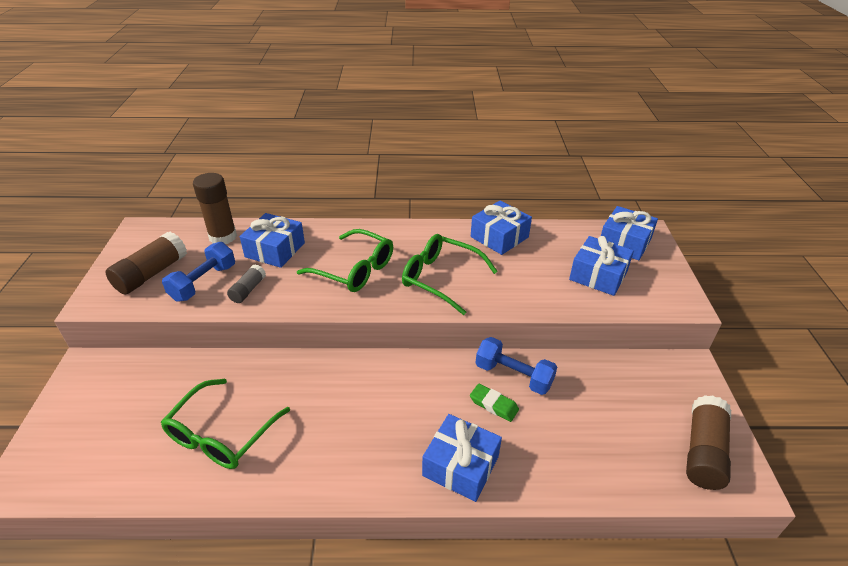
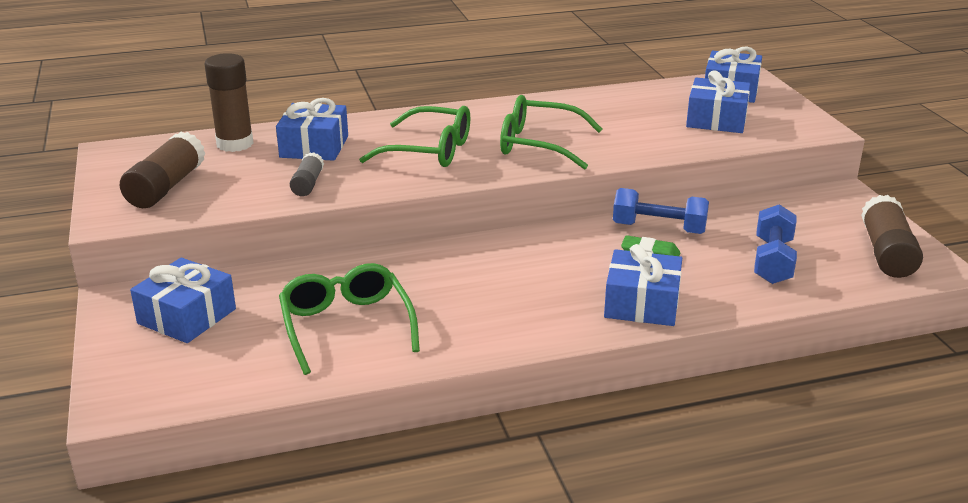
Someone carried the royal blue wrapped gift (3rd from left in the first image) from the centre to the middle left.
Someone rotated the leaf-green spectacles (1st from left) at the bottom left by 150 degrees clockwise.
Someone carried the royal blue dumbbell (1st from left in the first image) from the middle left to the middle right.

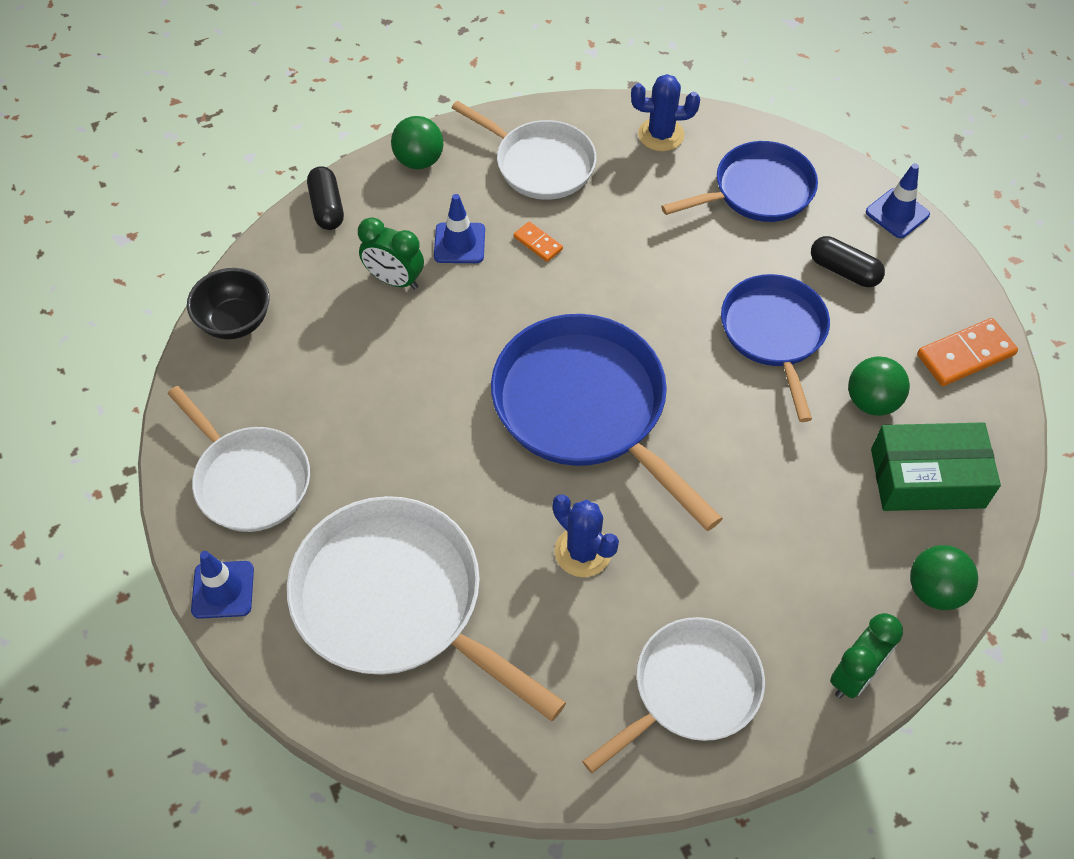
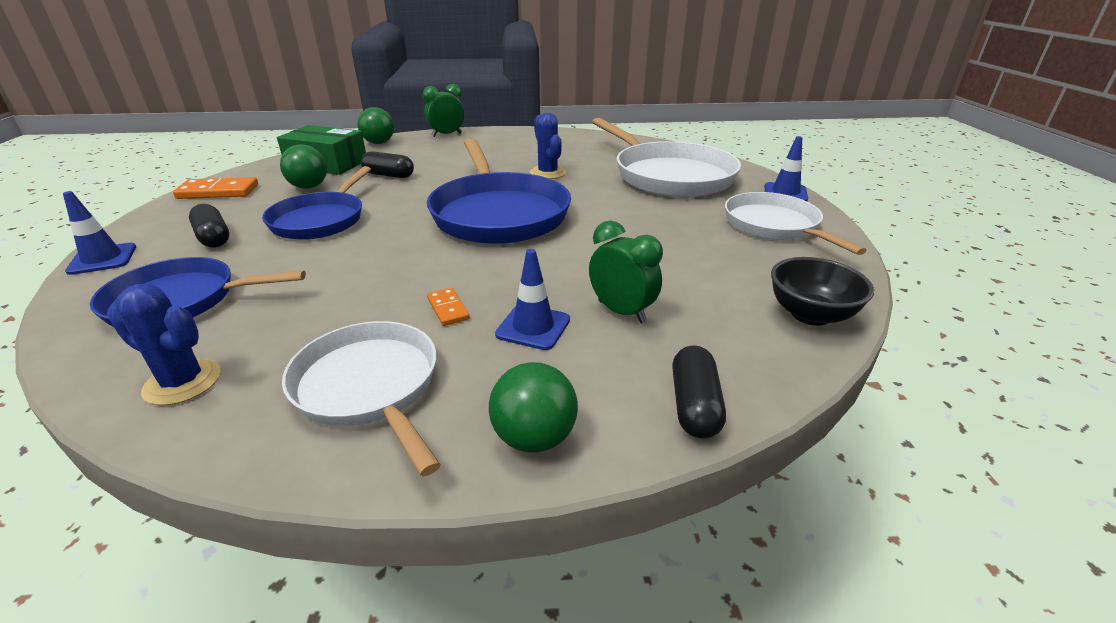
Someone put down the ebony pill (2nd from left) at the top centre.
Someone took away the white skillet (4th from left) at the bottom centre.

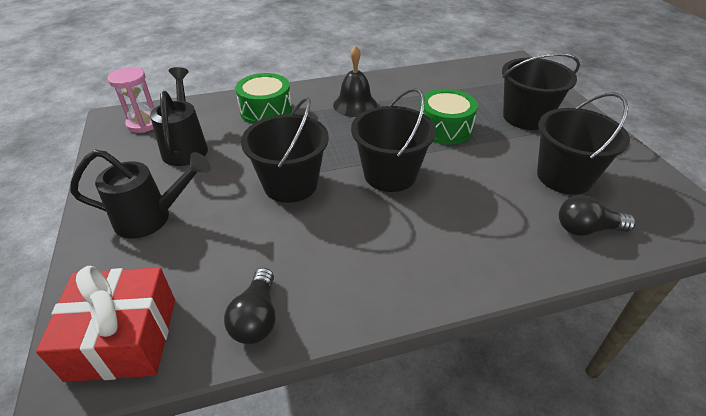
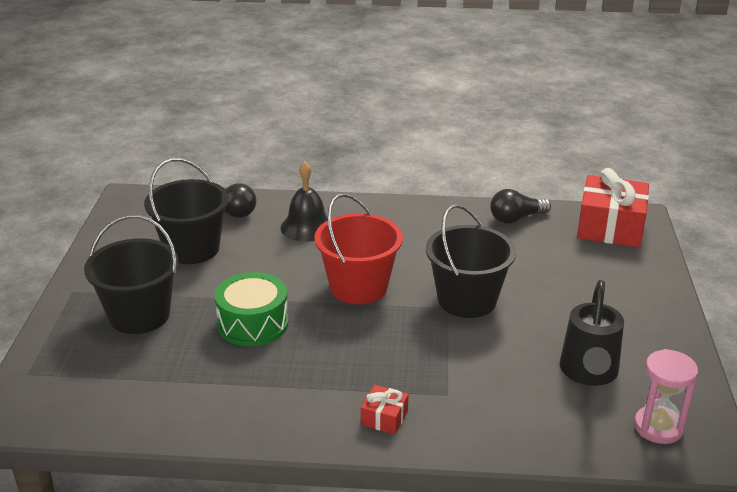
Someone carried the ebony school bell from the top centre to the centre.
Someone repainted the ebony pail (2nd from left) at the centre, which became the scarlet pail at the centre.
Someone put down the scarlet wrapped gift (1st from left) at the bottom centre.
Someone rotated the ebony light bulb (1st from left in the first image) at the bottom centre by 135 degrees counterclockwise.
Someone took away the ebony sprinkling can (1st from left) at the middle left.
Someone took away the leaf-green snare drum (1st from left) at the top centre.

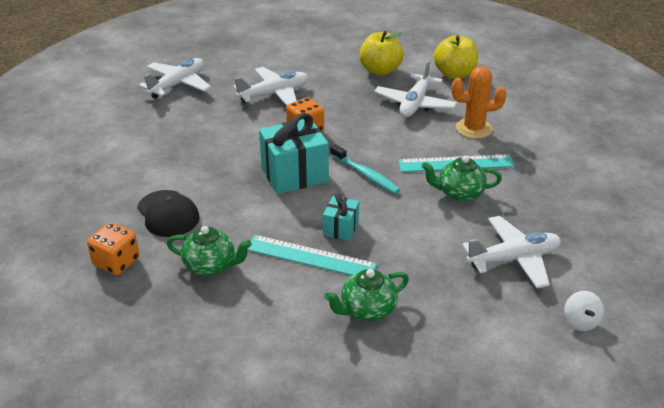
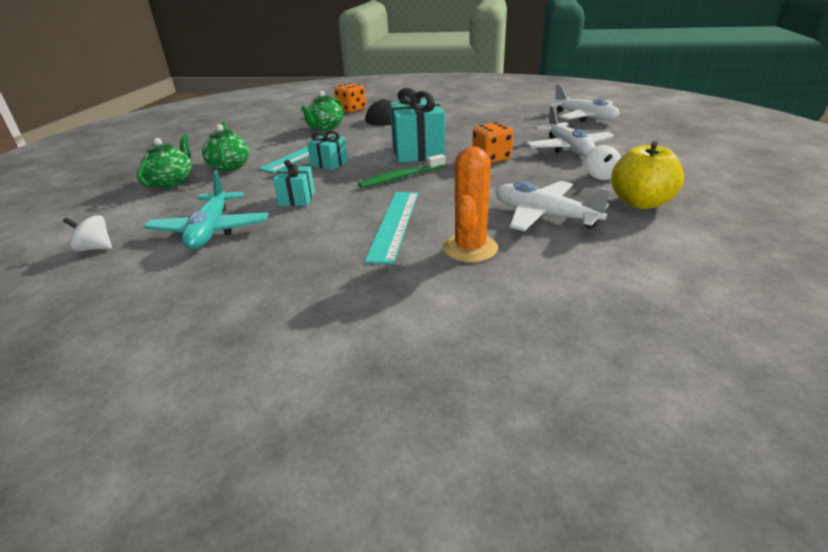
Someone carried the leaf-green china teapot (3rd from left in the first image) from the middle right to the top left.
Someone repainted the white toy plane (4th from left) at the middle right, which became the teal toy plane at the middle left.
Someone put down the teal wrapped gift (1st from left) at the top centre.
Someone repainted the teal tooth brush at the centre, which became the leaf-green tooth brush at the top centre.
Someone put down the white spinning top (2nd from left) at the top right.
Someone took away the yellow apple fruit (2nd from left) at the top right.

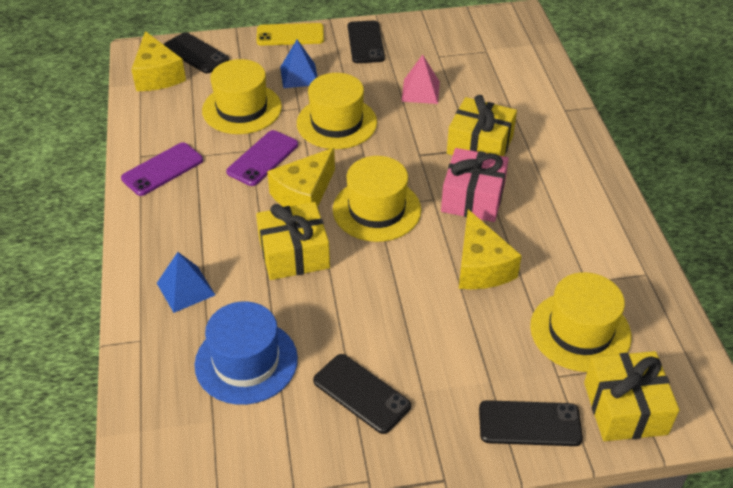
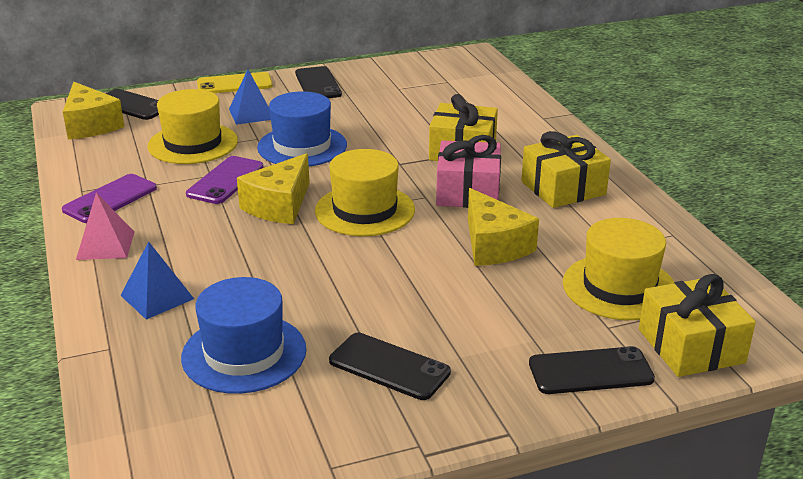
Someone carried the pink solid pyramid from the top centre to the middle left.
Someone repainted the yellow hat (2nd from left) at the top centre, which became the royal blue hat (2nd from left) at the top centre.
Someone carried the yellow wrapped gift (1st from left in the first image) from the centre to the middle right.

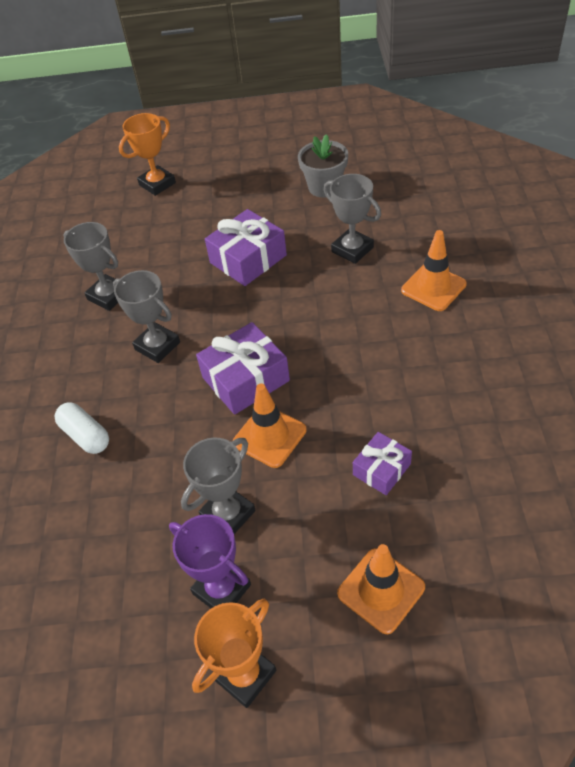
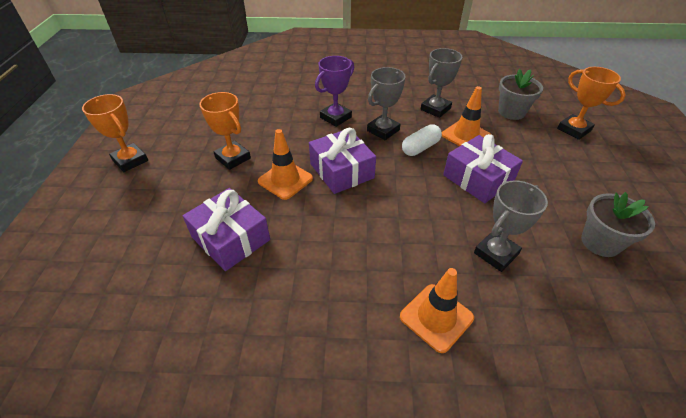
Someone scaled the royal purple wrapped gift (3rd from left in the first image) at the centre by 1.68.
Someone repainted the ash-grey award cup (3rd from left) at the centre, which became the orange award cup (2nd from left) at the top left.
Someone carried the royal purple award cup from the bottom centre to the top centre.
Someone carried the white pill from the middle left to the centre.
Someone carried the orange traffic cone (2nd from left in the first image) from the bottom centre to the top right.
Someone put down the ash-grey plant pot (1st from left) at the top right.

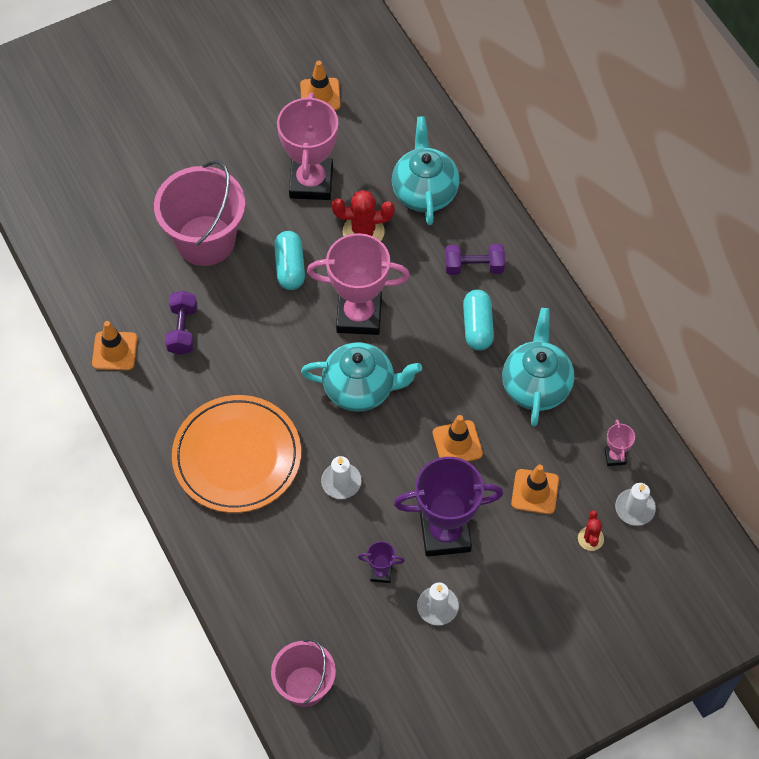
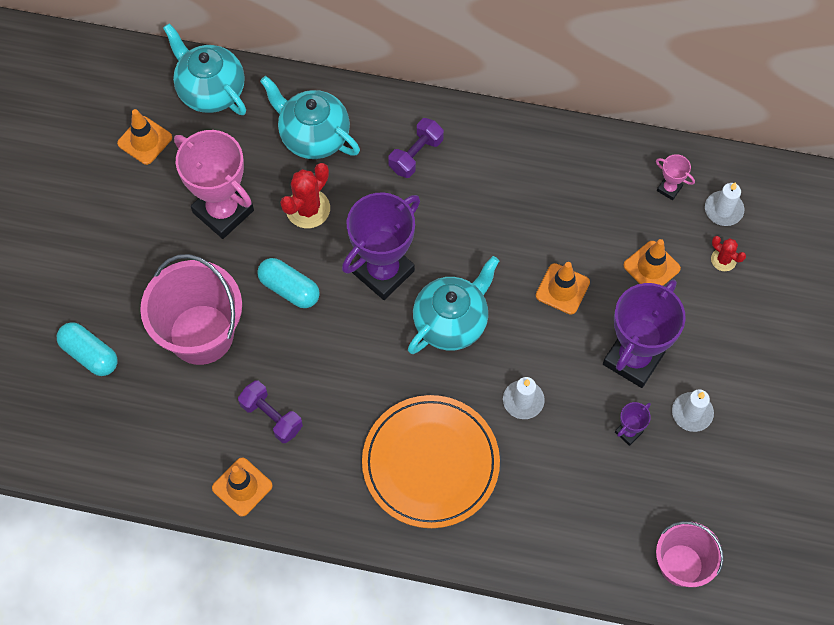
Someone carried the teal pill (2nd from left in the first image) from the centre to the middle left.
Someone carried the teal china teapot (3rd from left in the first image) from the middle right to the top left.
Someone repainted the pink award cup (2nd from left) at the centre, which became the royal purple award cup (1st from left) at the centre.

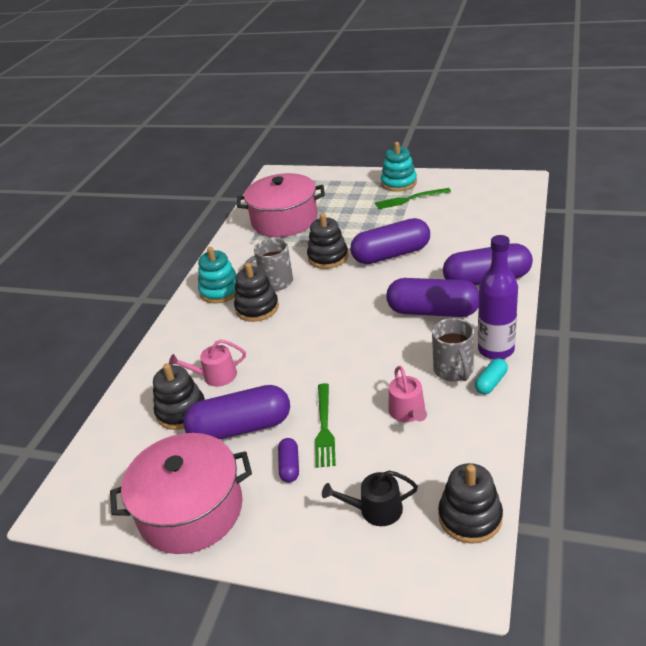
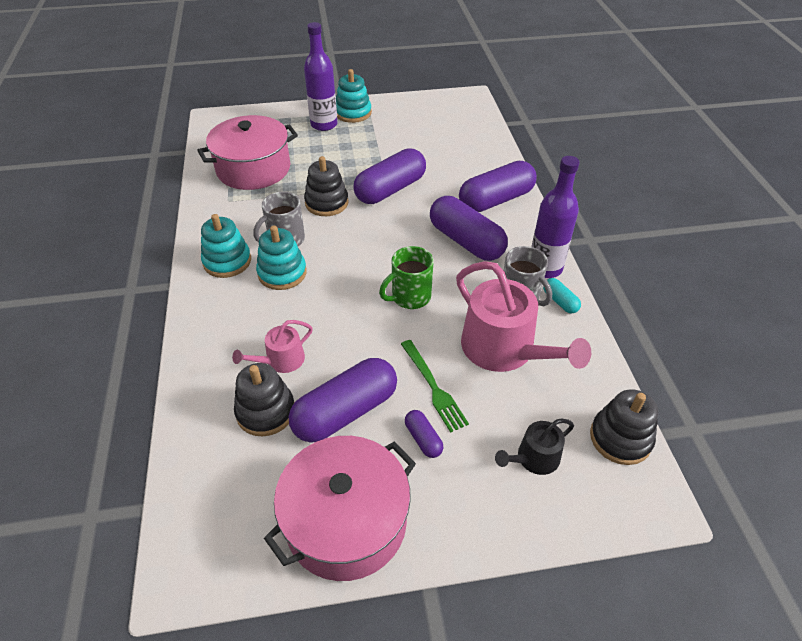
Someone repainted the ebony stacking toy (2nd from left) at the centre, which became the teal stacking toy (2nd from left) at the centre.
Someone put down the royal purple drink bottle (1st from left) at the top centre.
Someone put down the leaf-green tea mug at the centre.
Someone rotated the royal purple pill (4th from left) at the middle right by 60 degrees clockwise.
Someone scaled the pink sprinkling can (2nd from left) at the centre by 1.96.
Someone rotated the teal pill at the middle right by 45 degrees counterclockwise.
Someone took away the leaf-green dinner fork (2nd from left) at the top centre.

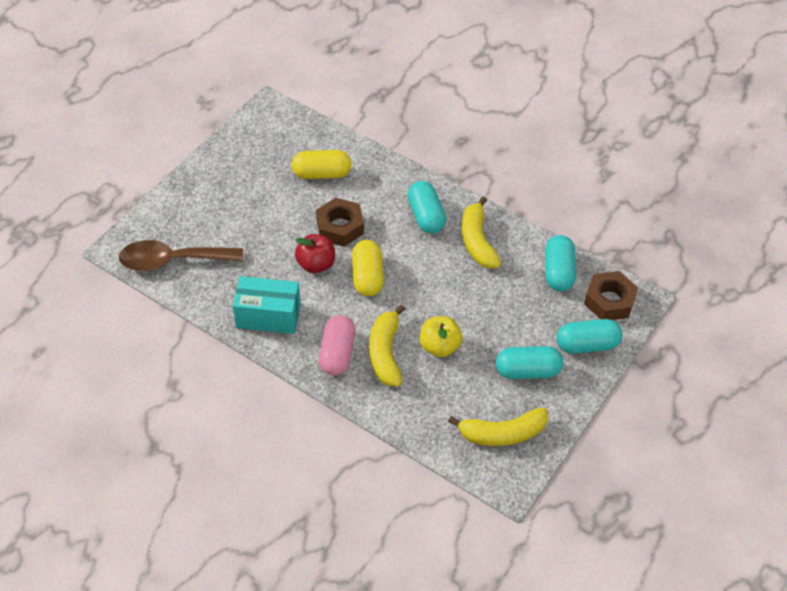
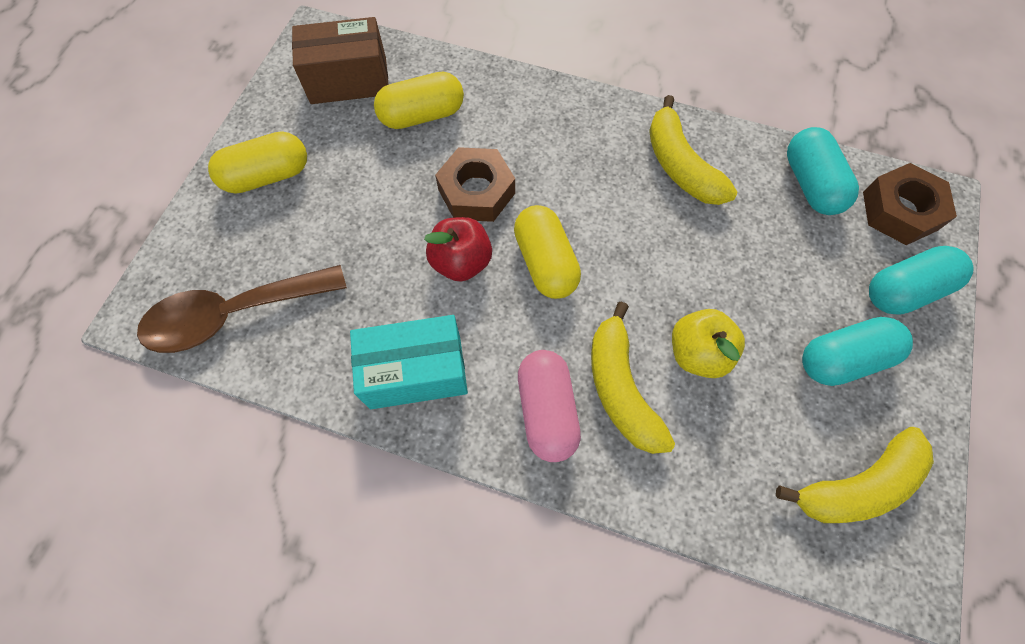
Someone put down the yellow pill (1st from left) at the top left.
Someone put down the brown parcel at the top left.
Someone took away the teal pill (1st from left) at the centre.

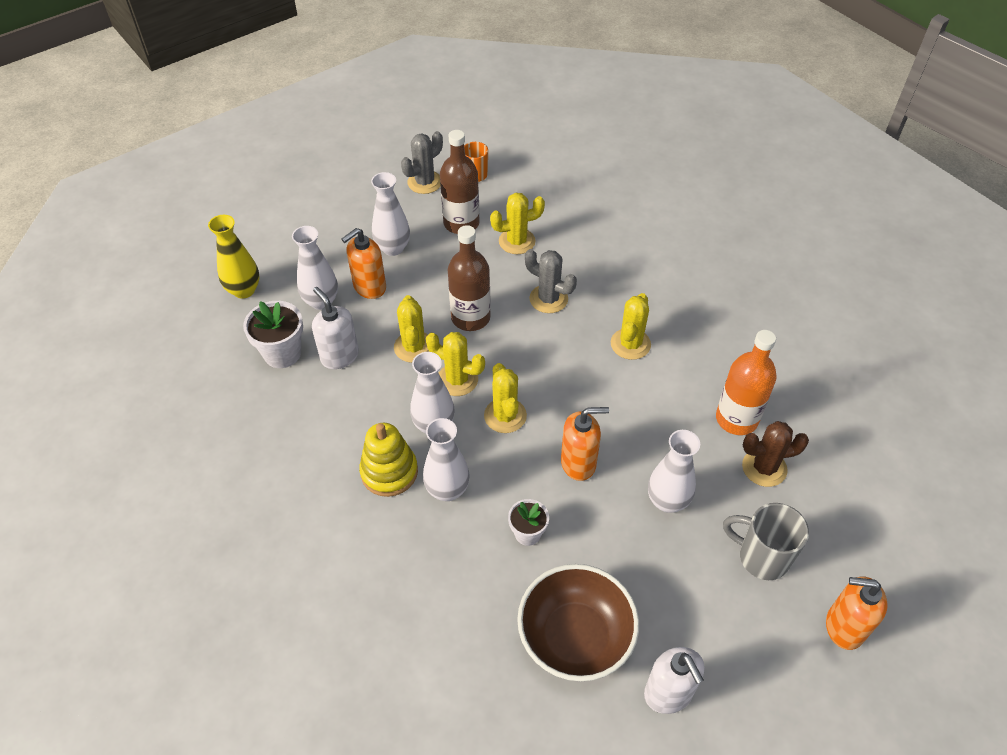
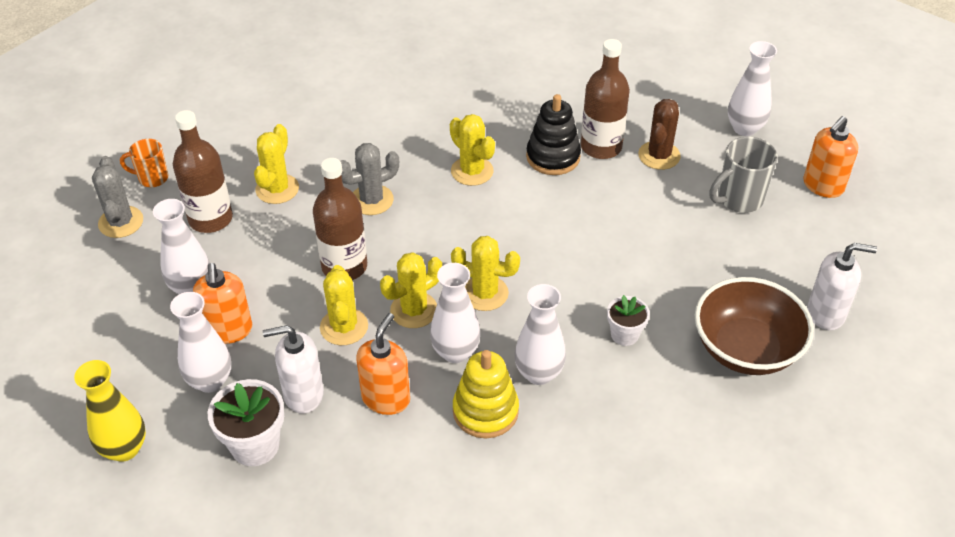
Someone rotated the yellow saguaro cactus (1st from left in the first image) at the centre by 60 degrees clockwise.
Someone carried the orange soap pump (2nd from left) from the centre to the bottom centre.
Someone put down the ebony stacking toy at the top centre.
Someone repainted the orange drink bottle at the middle right, which became the brown drink bottle (3rd from left) at the top centre.
Someone carried the white flower vase (5th from left) from the middle right to the top right.

